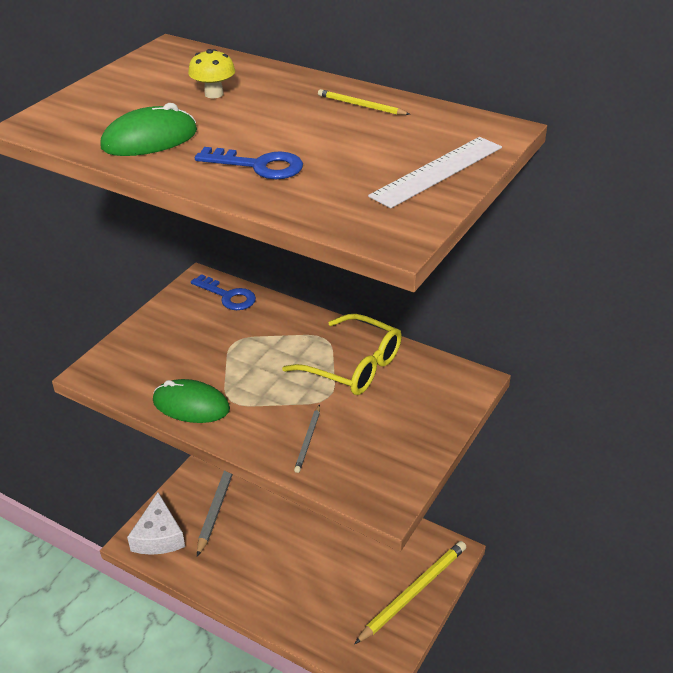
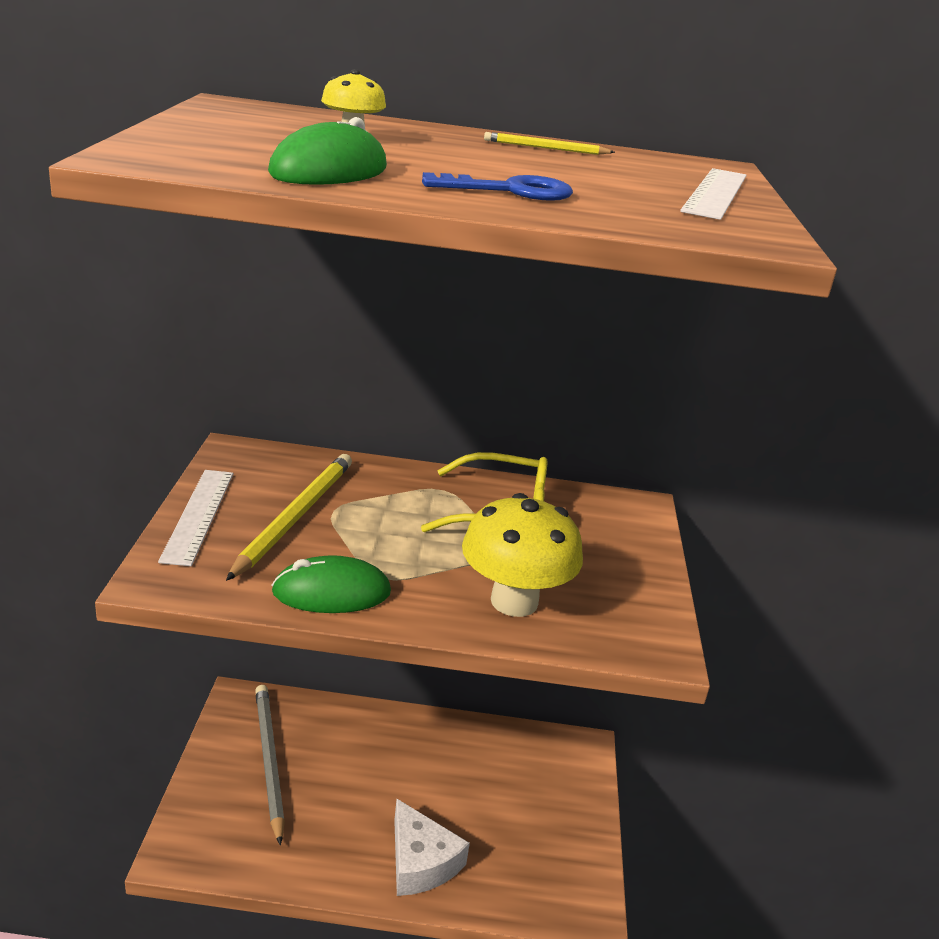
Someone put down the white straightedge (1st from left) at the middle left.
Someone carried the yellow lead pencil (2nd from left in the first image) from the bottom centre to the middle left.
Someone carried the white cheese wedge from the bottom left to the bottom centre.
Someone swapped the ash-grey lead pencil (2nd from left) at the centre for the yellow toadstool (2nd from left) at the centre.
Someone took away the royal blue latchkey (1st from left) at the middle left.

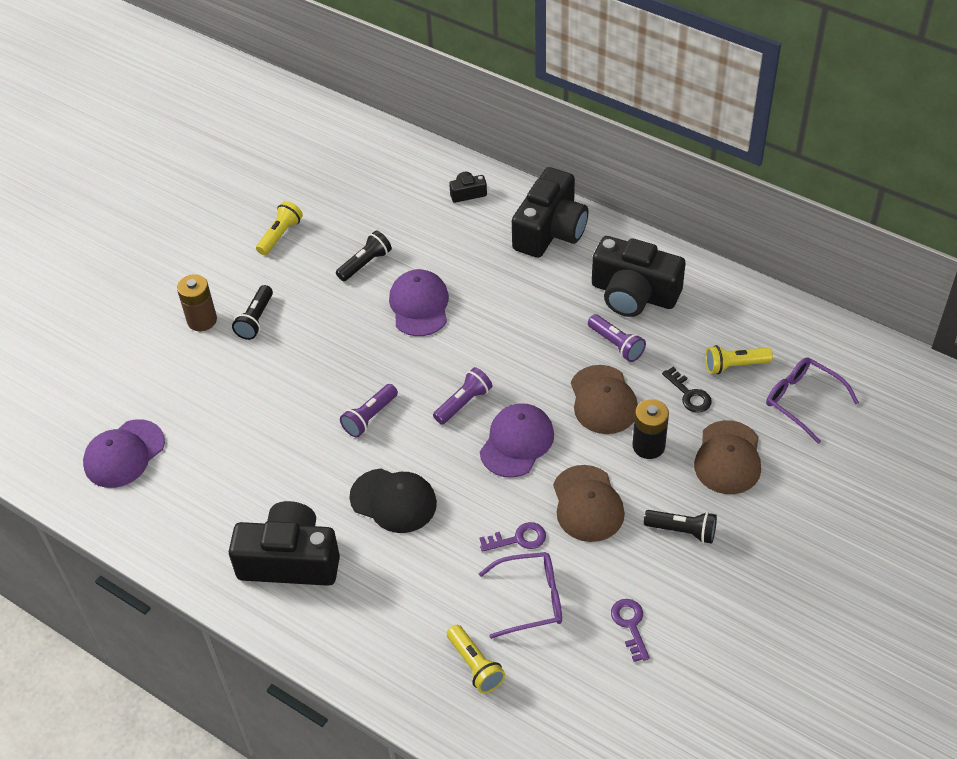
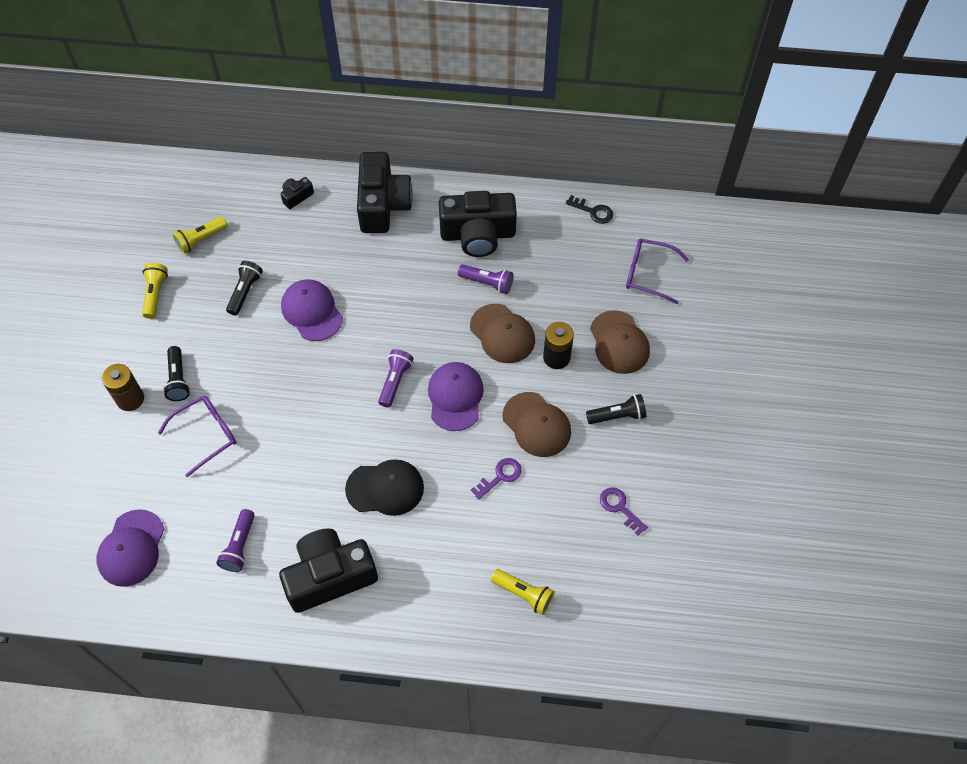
Someone carried the royal purple spectacles (1st from left) from the bottom centre to the middle left.
Someone carried the yellow pocket torch (3rd from left in the first image) from the middle right to the top left.
Someone carried the royal purple pocket torch (1st from left) from the centre to the bottom left.
Someone carried the ebony latchkey from the middle right to the top centre.

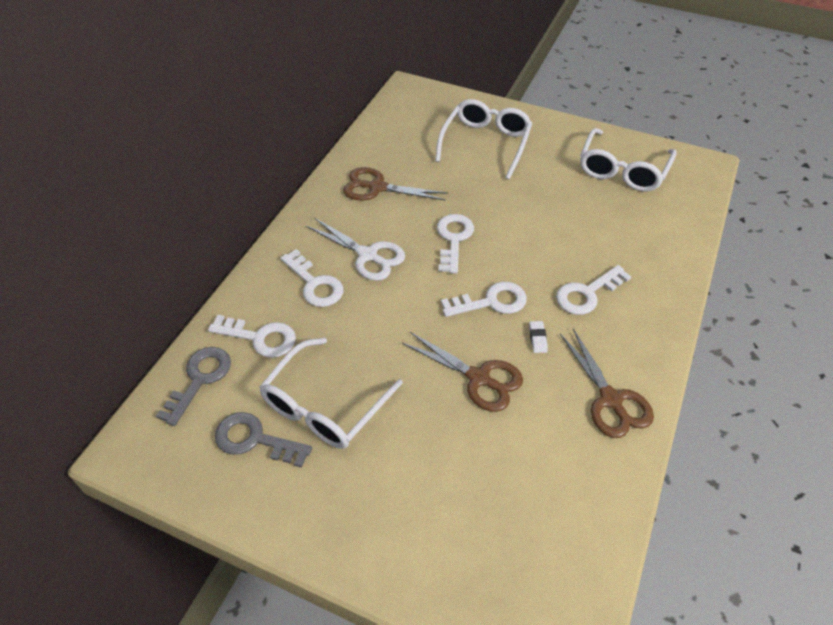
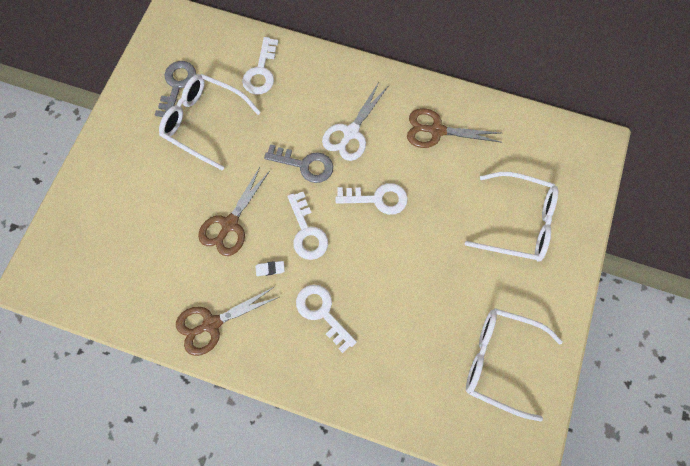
Someone carried the ash-grey latchkey (1st from left in the first image) from the middle left to the centre.
Someone rotated the brown pair of scissors (1st from left in the first image) at the top centre by 90 degrees counterclockwise.
Someone took away the white latchkey (2nd from left) at the centre.

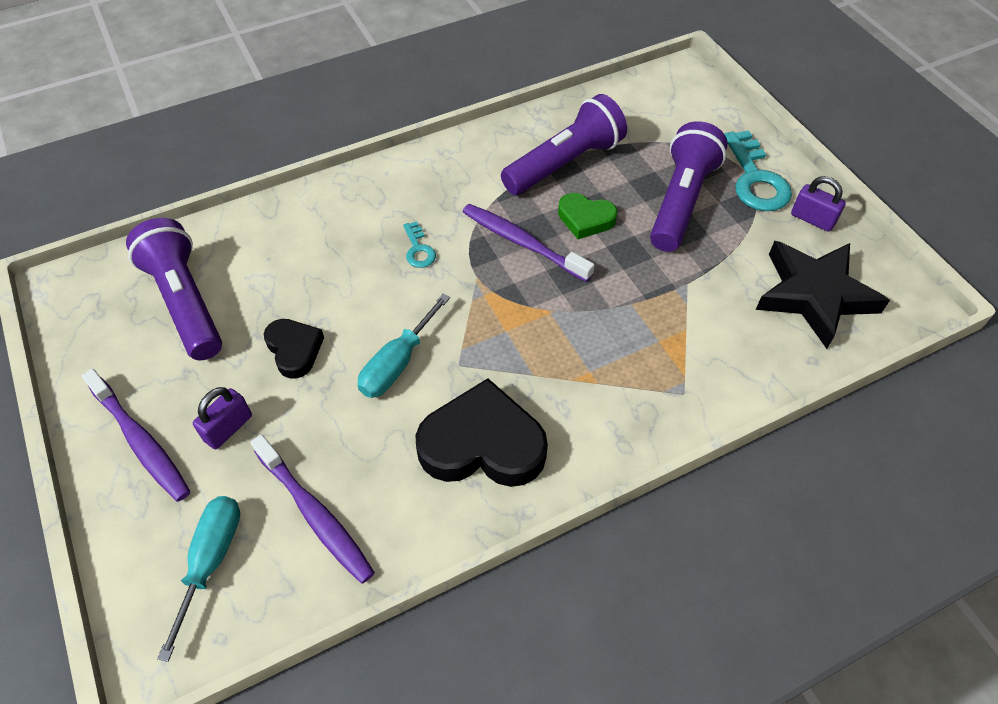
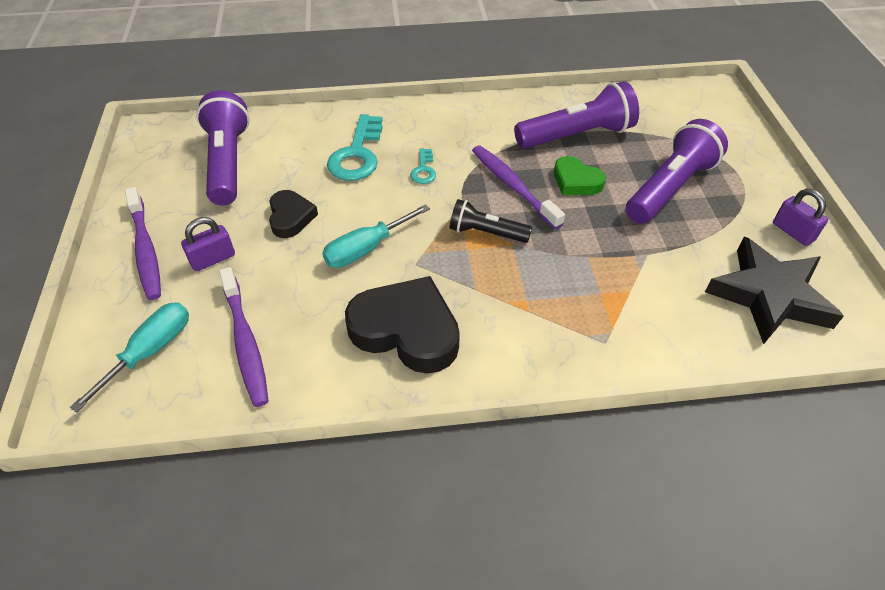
Someone carried the teal latchkey (2nd from left in the first image) from the top right to the top centre.
Someone put down the ebony pocket torch at the centre.

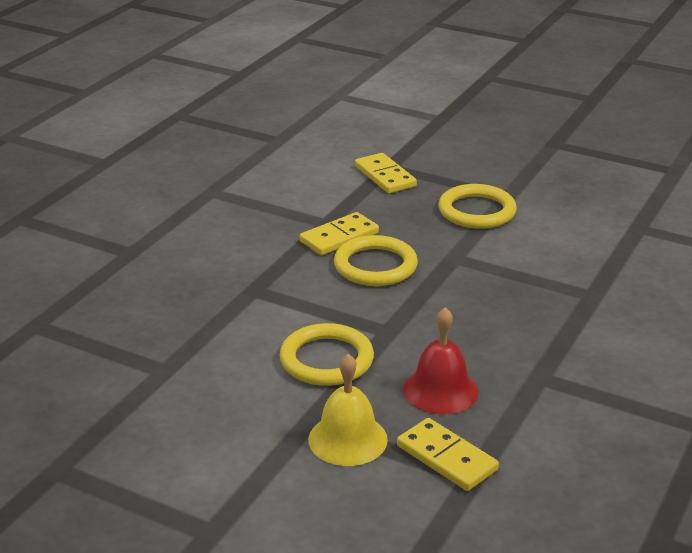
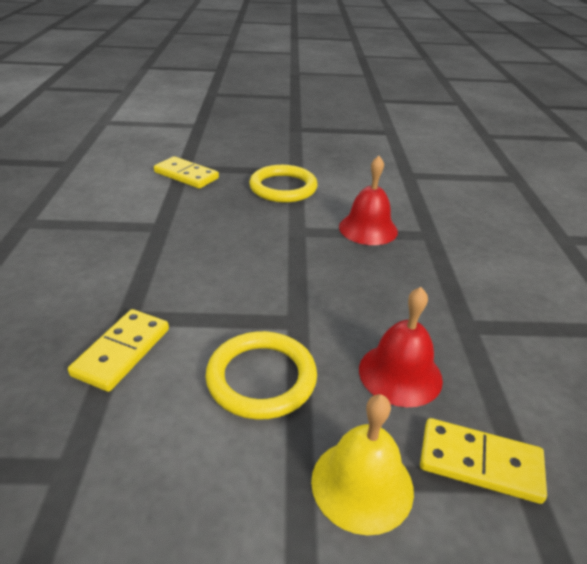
Someone carried the yellow domino tile (1st from left) from the centre to the middle left.
Someone put down the scarlet school bell (1st from left) at the centre.
Someone took away the yellow hoop (2nd from left) at the centre.

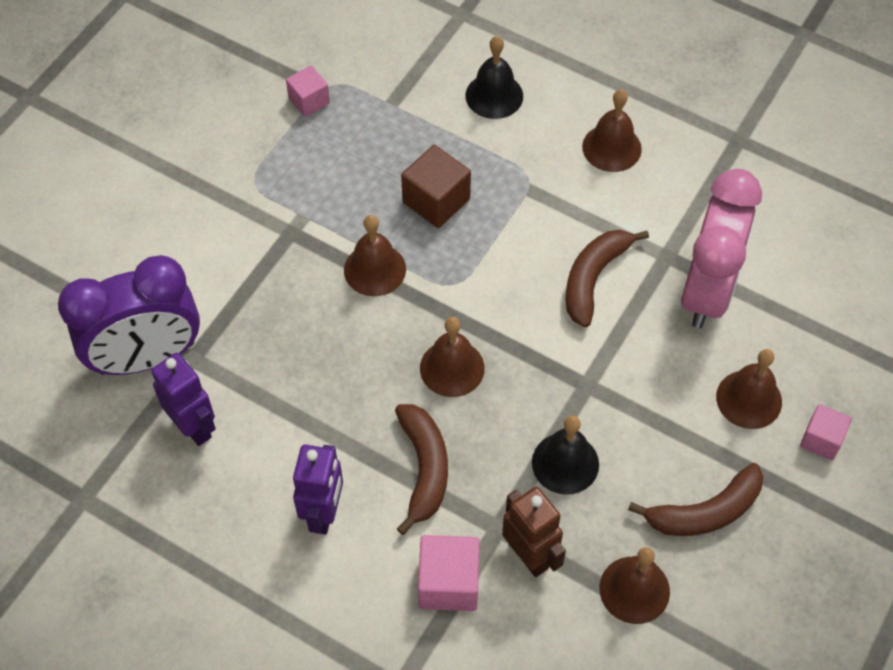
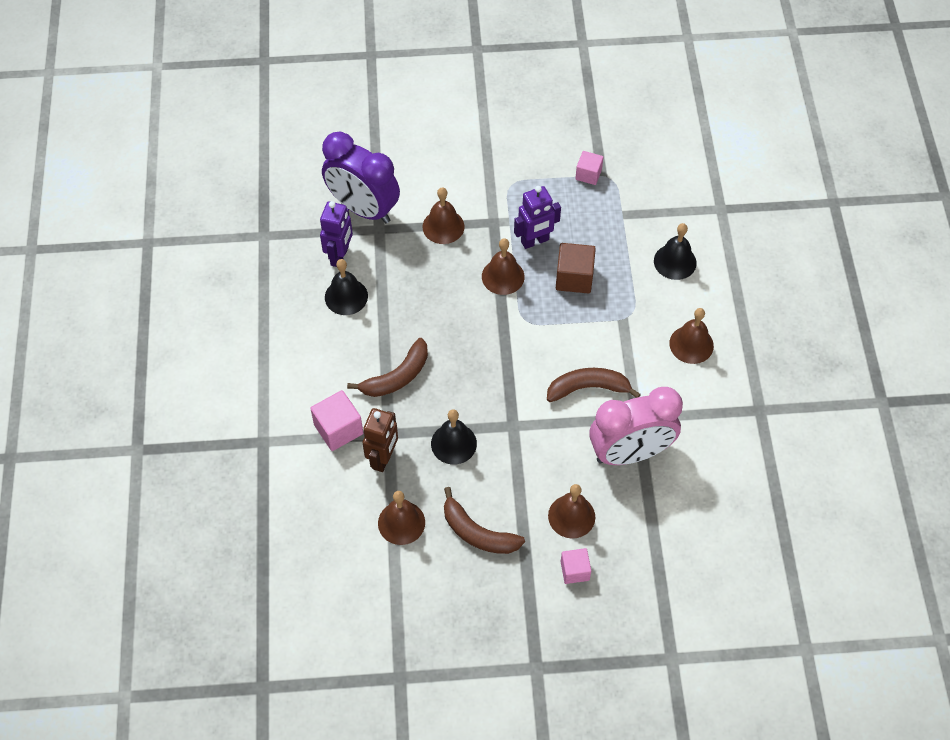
Someone put down the ebony school bell (1st from left) at the centre.
Someone carried the brown school bell (2nd from left) from the centre to the top centre.
Someone carried the royal purple robot figure (2nd from left) from the bottom centre to the top centre.

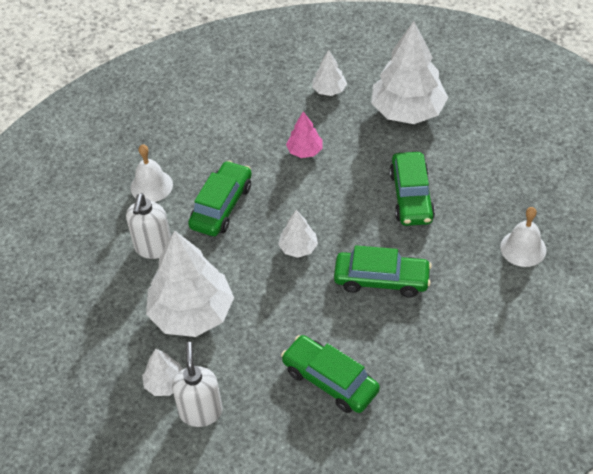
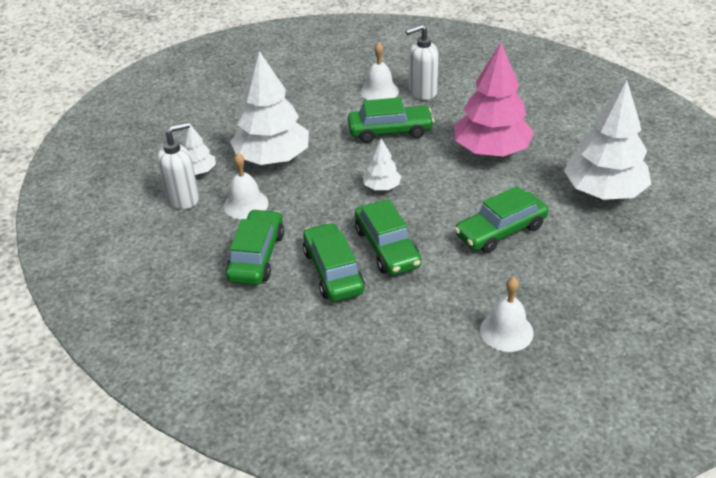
Someone put down the white school bell (1st from left) at the centre.
Someone put down the leaf-green toy car (2nd from left) at the centre.
Someone carried the white soap pump (1st from left in the first image) from the middle left to the top centre.
Someone scaled the pink fir tree at the top centre by 2.11.
Someone took away the white fir tree (4th from left) at the top centre.

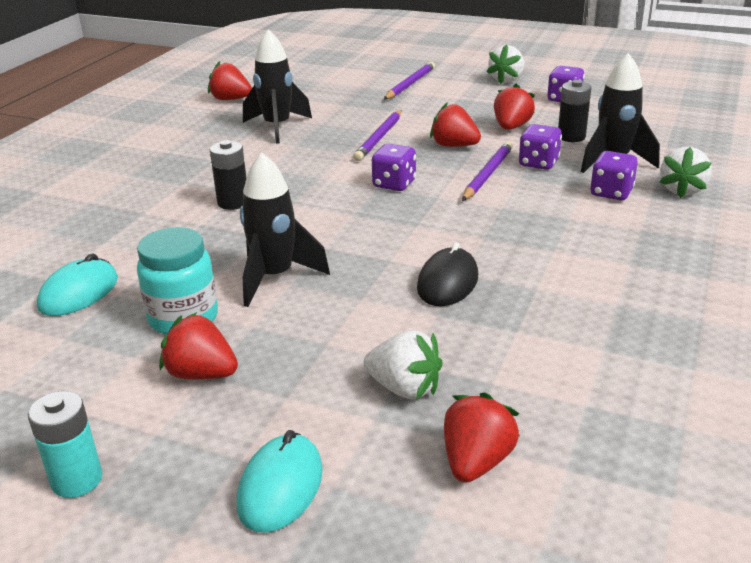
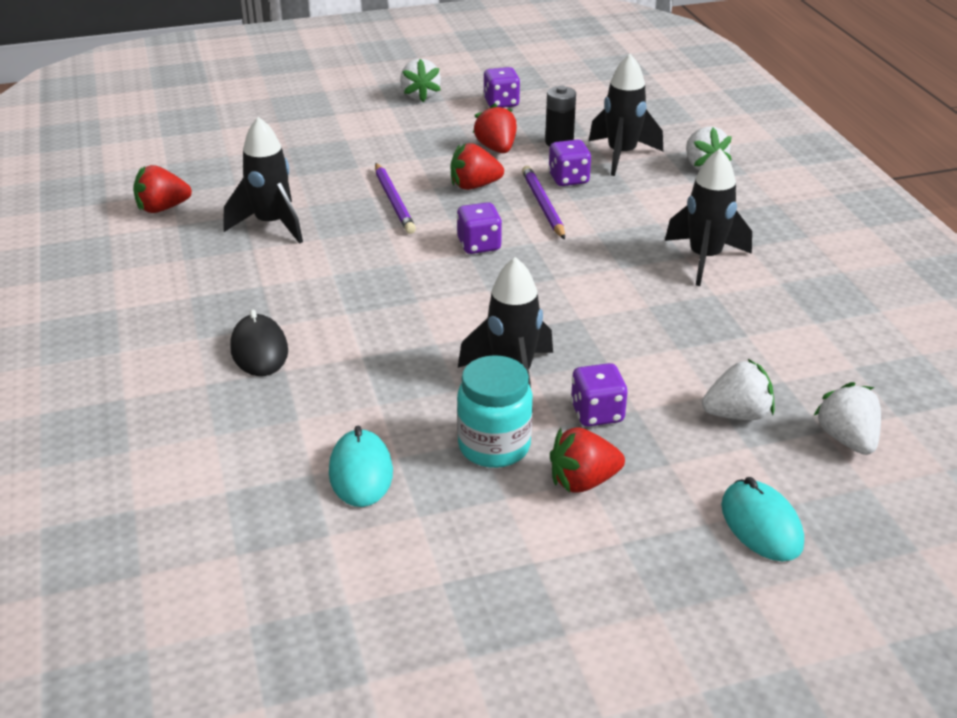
Someone carried the ebony mouse from the centre to the middle left.
Someone carried the royal purple die (4th from left) from the top right to the centre.
Someone put down the ebony spaceship (4th from left) at the top right.
Someone repainted the scarlet toy strawberry (4th from left) at the bottom centre, which became the white toy strawberry (4th from left) at the middle right.
Someone took away the teal AA battery at the bottom left.
Someone took away the ebony AA battery (1st from left) at the top left.
Someone took away the royal purple lead pencil (2nd from left) at the top centre.

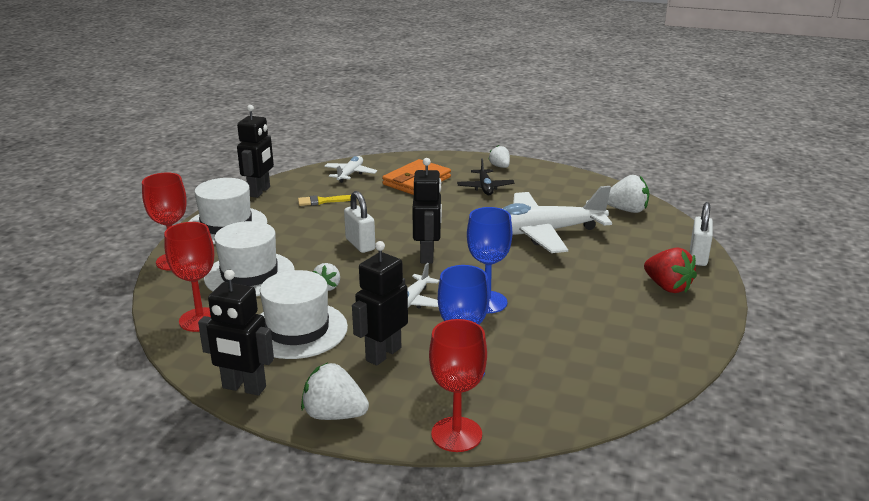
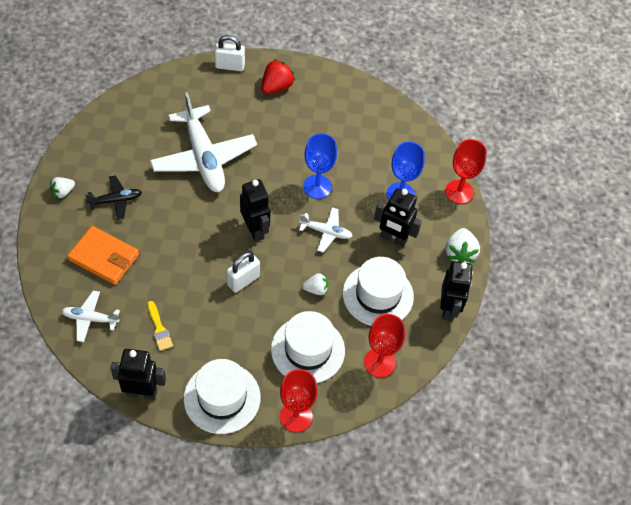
Someone rotated the ebony robot figure (4th from left in the first image) at the centre by 75 degrees clockwise.
Someone took away the white toy strawberry (4th from left) at the middle right.

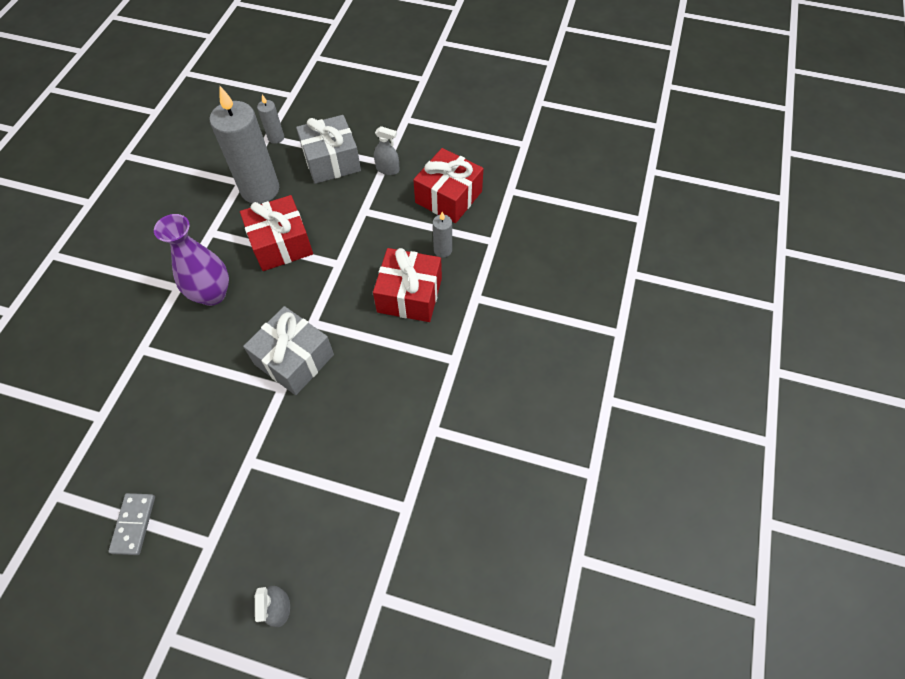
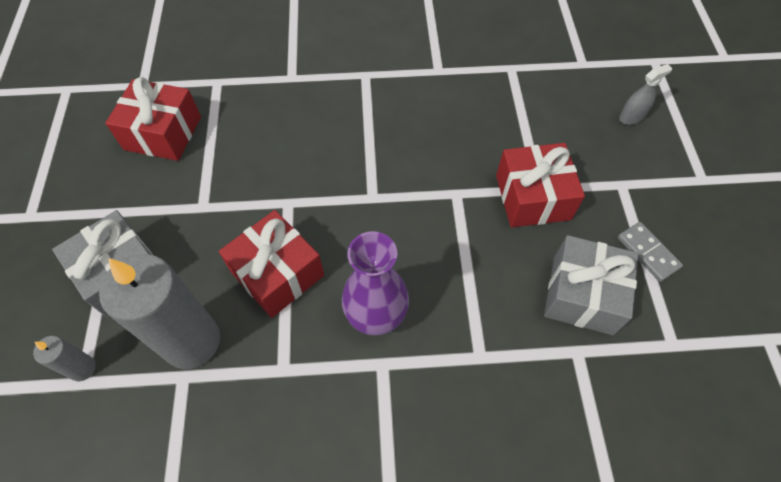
Someone carried the scarlet wrapped gift (2nd from left in the first image) from the centre to the middle right.
Someone carried the ash-grey wrapped gift (1st from left in the first image) from the middle left to the middle right.
Someone rotated the ash-grey domino tile at the bottom left by 75 degrees clockwise.
Someone took away the ash-grey sprayer (2nd from left) at the top centre.
Someone took away the ash-grey candle (3rd from left) at the centre.

